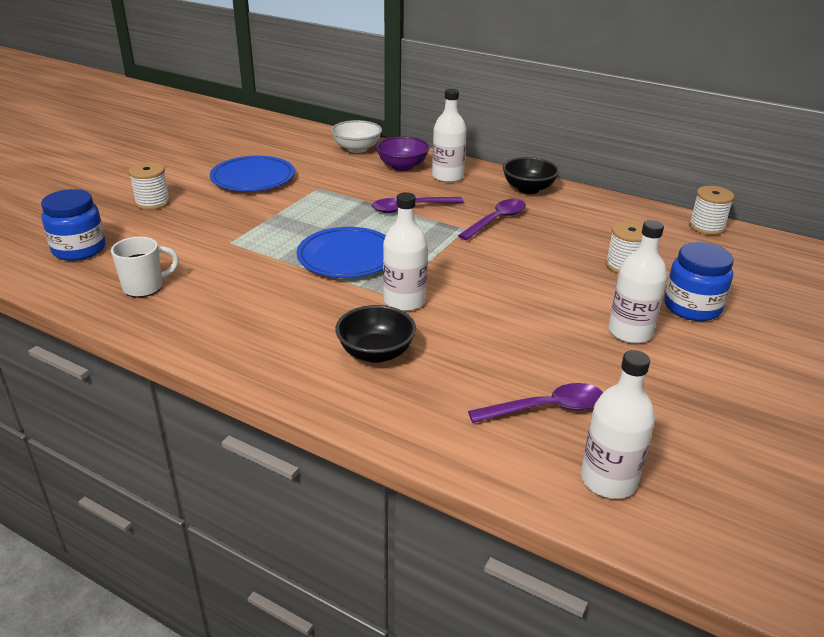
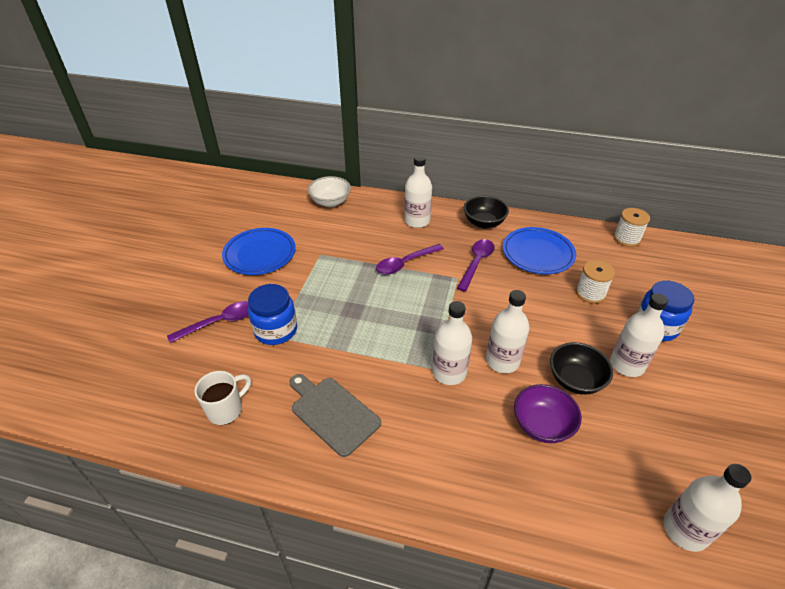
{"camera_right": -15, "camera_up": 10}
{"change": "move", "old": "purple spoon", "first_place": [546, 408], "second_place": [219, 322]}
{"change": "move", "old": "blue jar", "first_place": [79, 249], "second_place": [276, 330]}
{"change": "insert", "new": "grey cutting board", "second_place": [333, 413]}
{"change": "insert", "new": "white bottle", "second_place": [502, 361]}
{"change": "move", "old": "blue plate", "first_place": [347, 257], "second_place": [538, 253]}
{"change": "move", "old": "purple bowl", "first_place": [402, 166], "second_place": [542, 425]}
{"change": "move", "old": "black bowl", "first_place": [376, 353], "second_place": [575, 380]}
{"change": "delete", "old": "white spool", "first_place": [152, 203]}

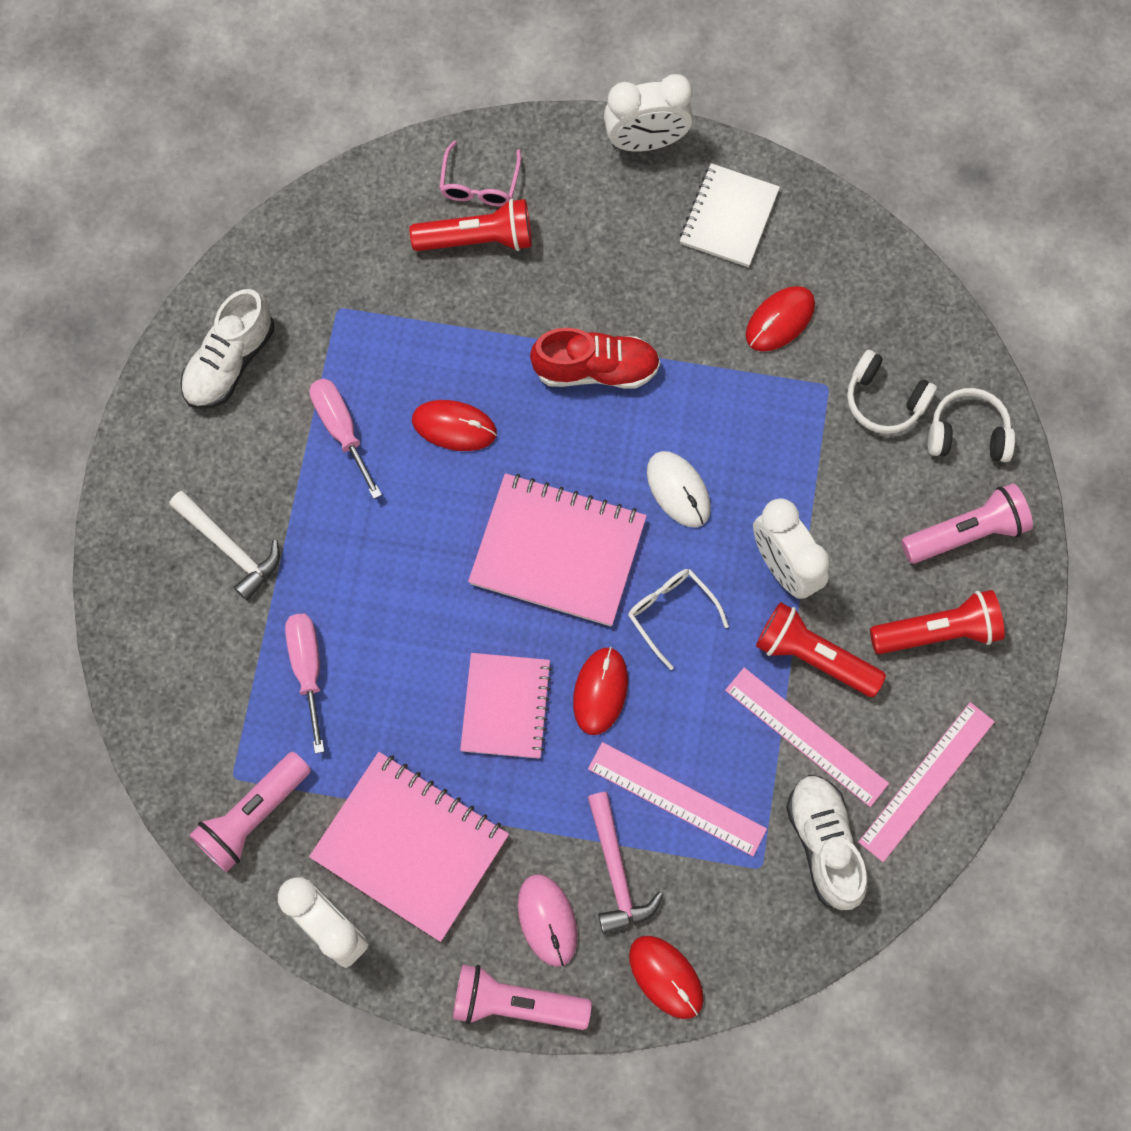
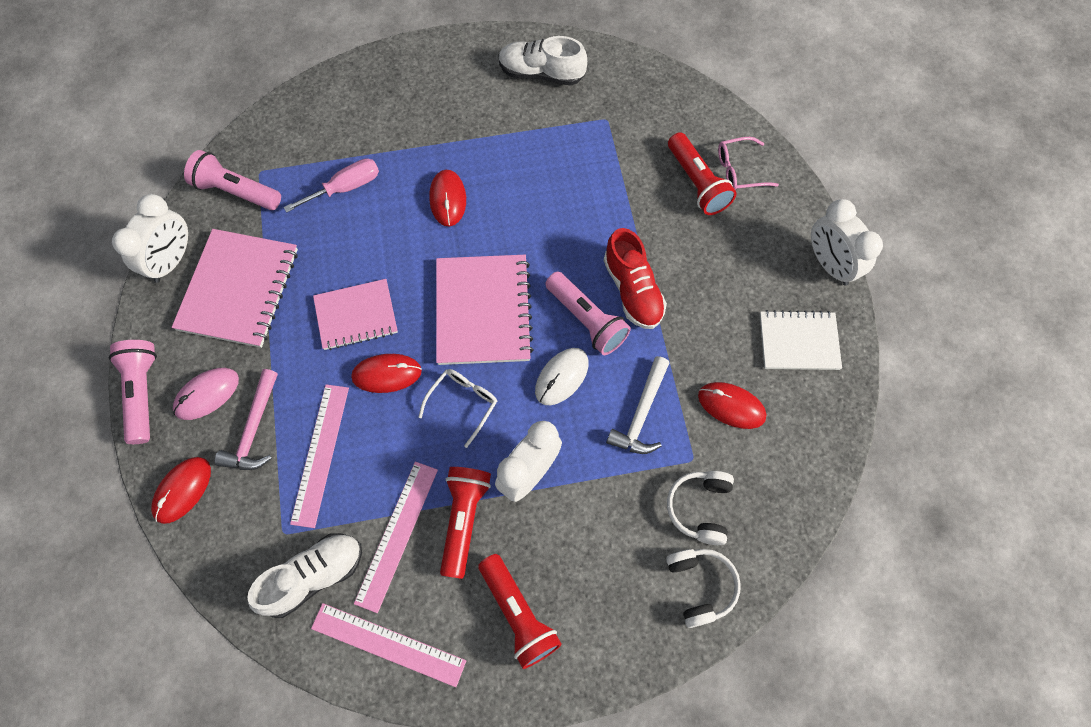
{"camera_right": 70, "camera_up": -5}
{"change": "rotate", "old": "pink hammer", "first_place": [616, 871], "second_place": [254, 430], "degrees": -45}
{"change": "move", "old": "red mouse", "first_place": [454, 426], "second_place": [448, 199]}
{"change": "move", "old": "pink flashlight", "first_place": [966, 532], "second_place": [587, 320]}
{"change": "move", "old": "white hammer", "first_place": [230, 548], "second_place": [641, 414]}
{"change": "delete", "old": "pink screwdriver", "first_place": [341, 429]}

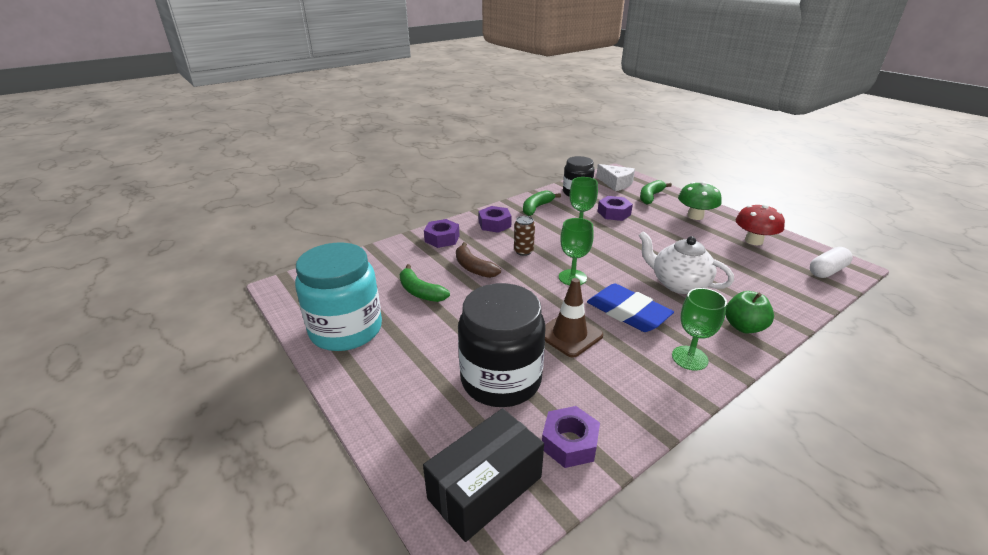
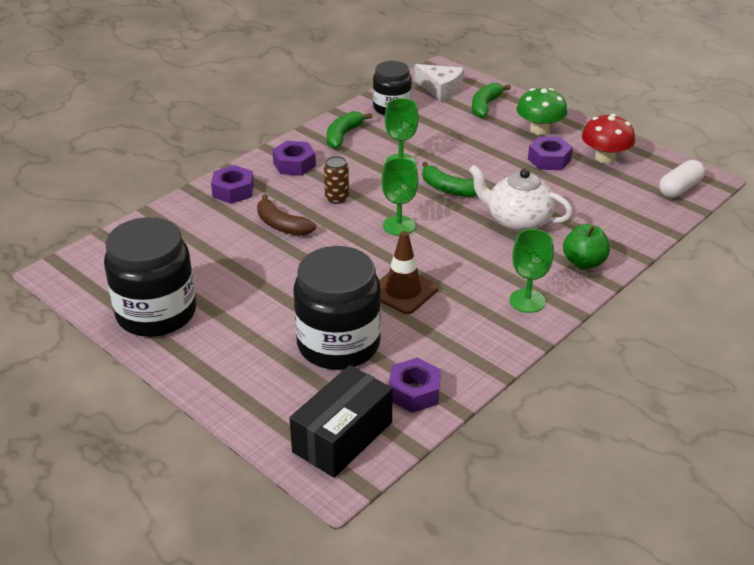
{"camera_right": -10, "camera_up": 5}
{"change": "recolor", "old": "turquoise jar", "new": "black jar", "first_place": [346, 330], "second_place": [156, 313]}
{"change": "move", "old": "green banana", "first_place": [420, 292], "second_place": [448, 189]}
{"change": "move", "old": "purple nut", "first_place": [614, 213], "second_place": [549, 159]}
{"change": "delete", "old": "blue eraser", "first_place": [627, 312]}

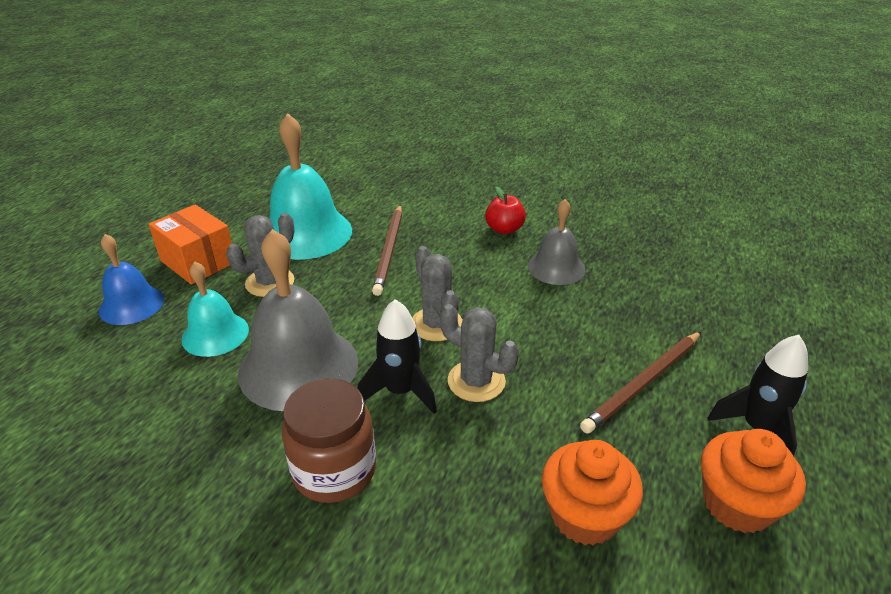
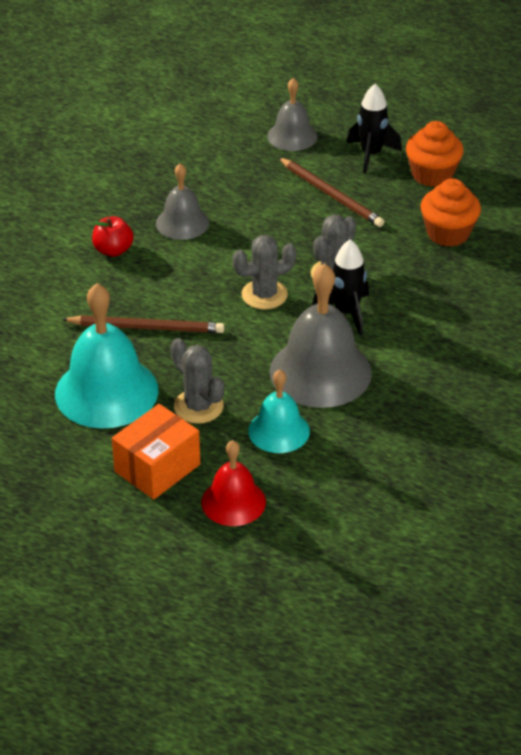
{"camera_right": -90, "camera_up": 5}
{"change": "recolor", "old": "blue bell", "new": "red bell", "first_place": [131, 305], "second_place": [233, 502]}
{"change": "insert", "new": "grey bell", "second_place": [292, 136]}
{"change": "delete", "old": "brown jar", "first_place": [334, 470]}

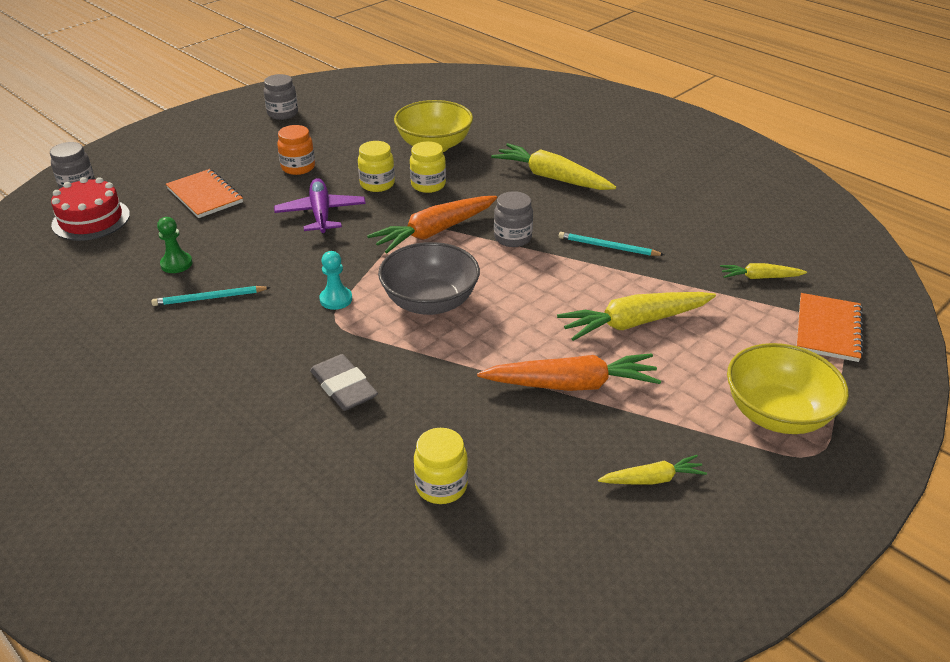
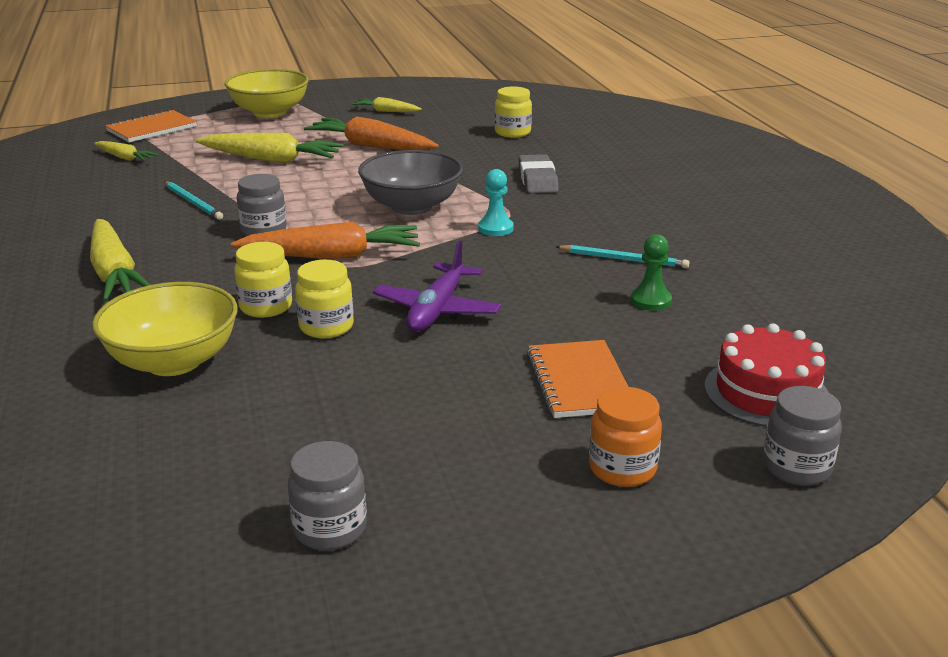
{"camera_right": -150, "camera_up": -10}
{"change": "move", "old": "orange jar", "first_place": [298, 167], "second_place": [622, 469]}

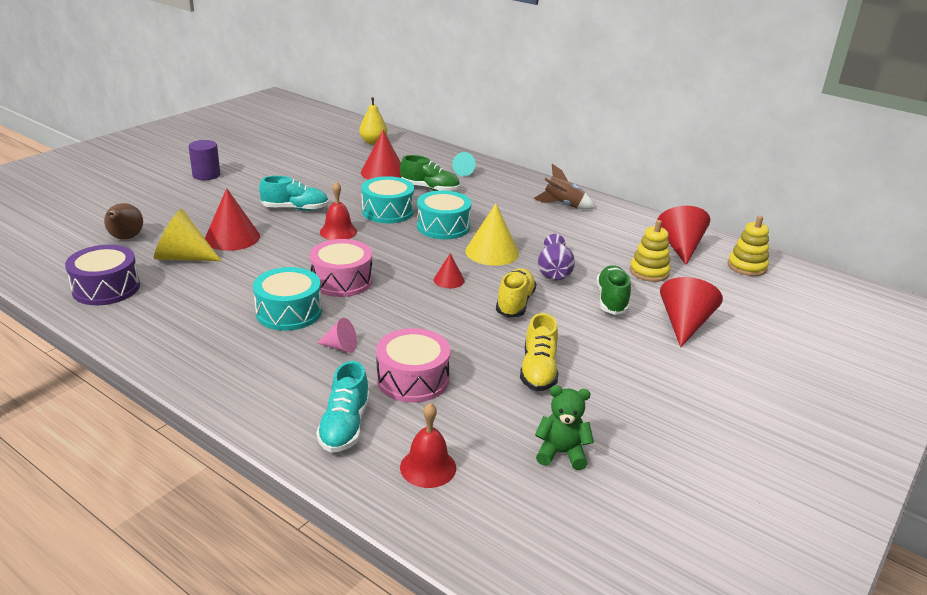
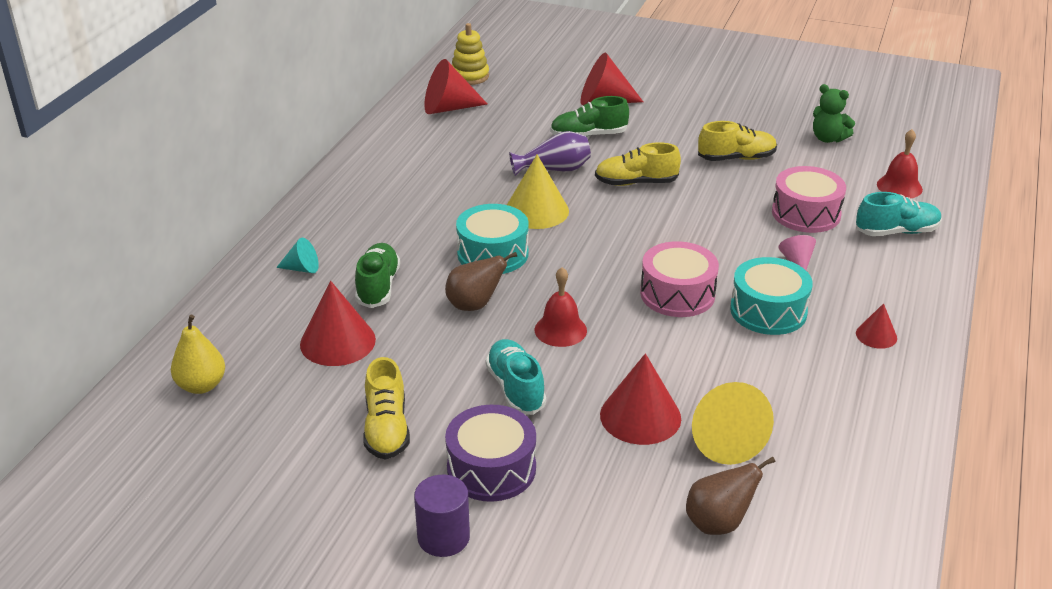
{"camera_right": -105, "camera_up": 5}
{"change": "insert", "new": "yellow shoe", "second_place": [386, 429]}
{"change": "replace", "old": "turquoise drum", "new": "brown pear", "first_place": [387, 211], "second_place": [474, 305]}
{"change": "move", "old": "purple drum", "first_place": [106, 288], "second_place": [491, 468]}
{"change": "rotate", "old": "green teddy bear", "first_place": [561, 453], "second_place": [828, 138], "degrees": -45}
{"change": "move", "old": "red cone", "first_place": [449, 280], "second_place": [876, 335]}
{"change": "delete", "old": "brown rocket", "first_place": [563, 205]}
{"change": "delete", "old": "yellow stacking toy", "first_place": [649, 272]}

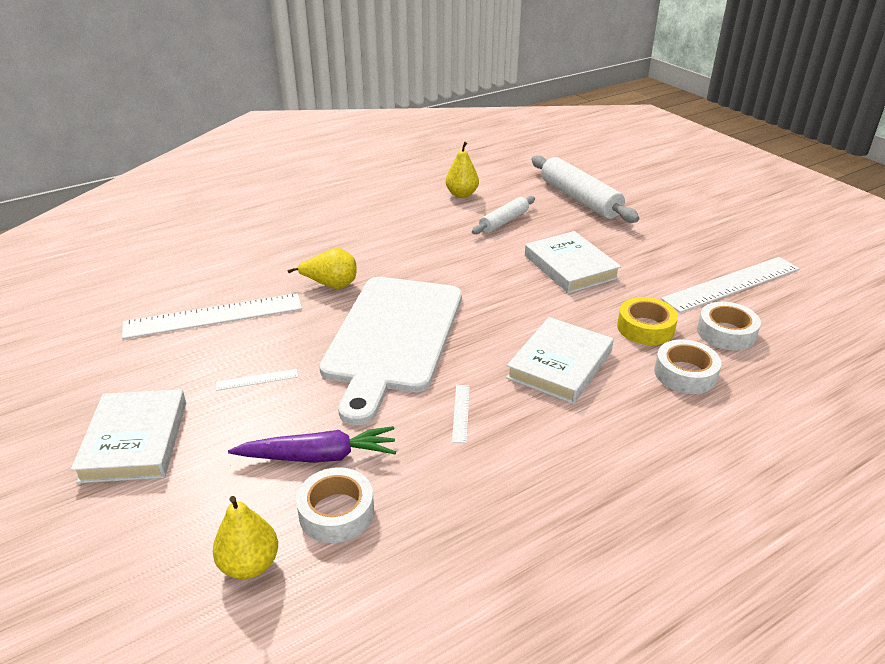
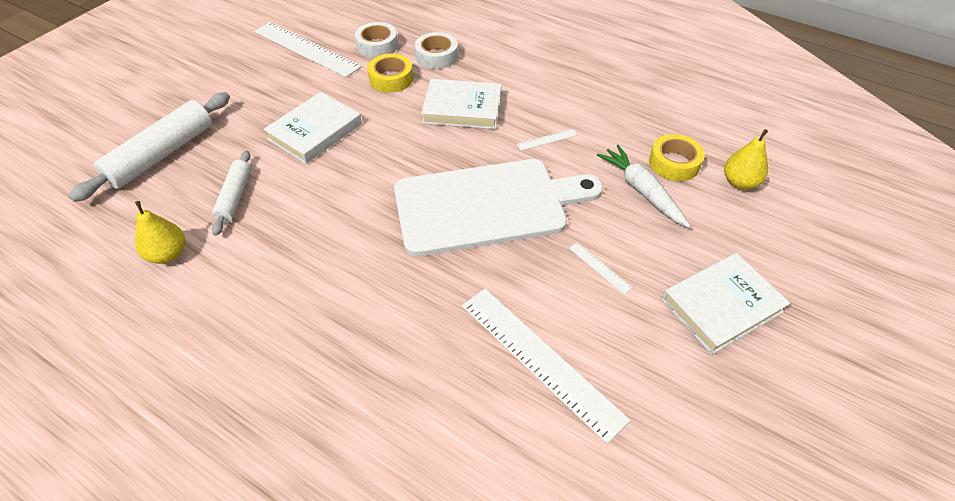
{"camera_right": -115, "camera_up": 15}
{"change": "rotate", "old": "white rolling pin", "first_place": [504, 222], "second_place": [235, 197], "degrees": 75}
{"change": "recolor", "old": "purple carrot", "new": "white carrot", "first_place": [318, 456], "second_place": [642, 191]}
{"change": "recolor", "old": "white tape", "new": "yellow tape", "first_place": [336, 512], "second_place": [674, 163]}
{"change": "delete", "old": "yellow pear", "first_place": [331, 285]}

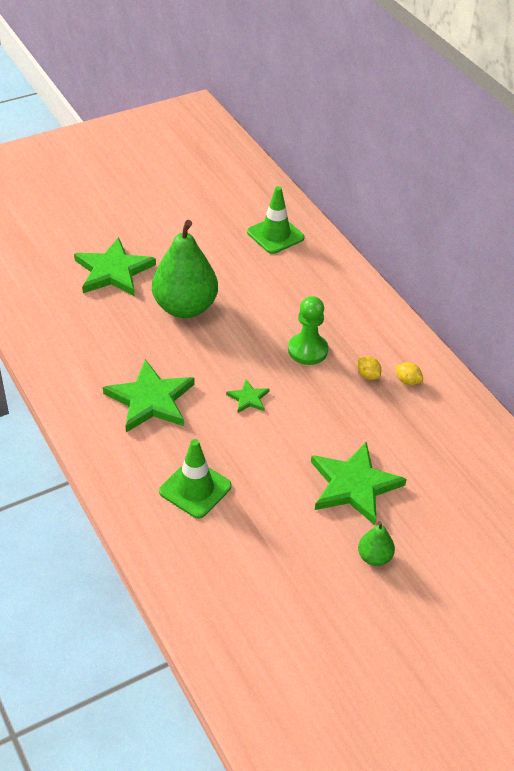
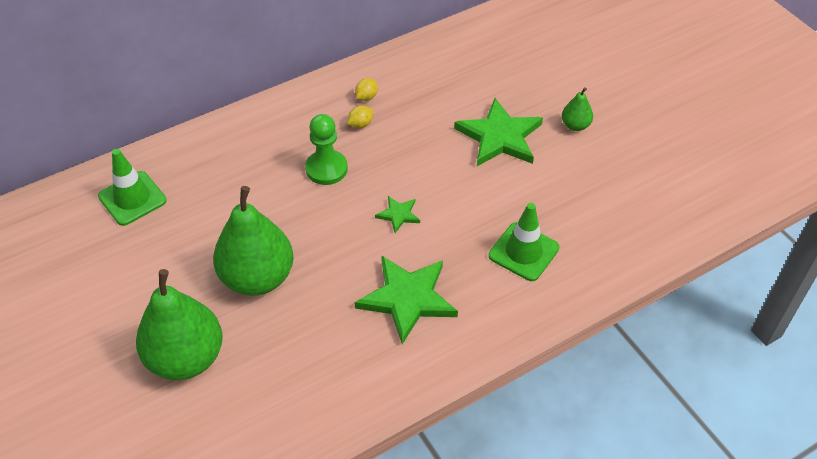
{"camera_right": -90, "camera_up": 5}
{"change": "replace", "old": "green star", "new": "green pear", "first_place": [113, 271], "second_place": [186, 358]}

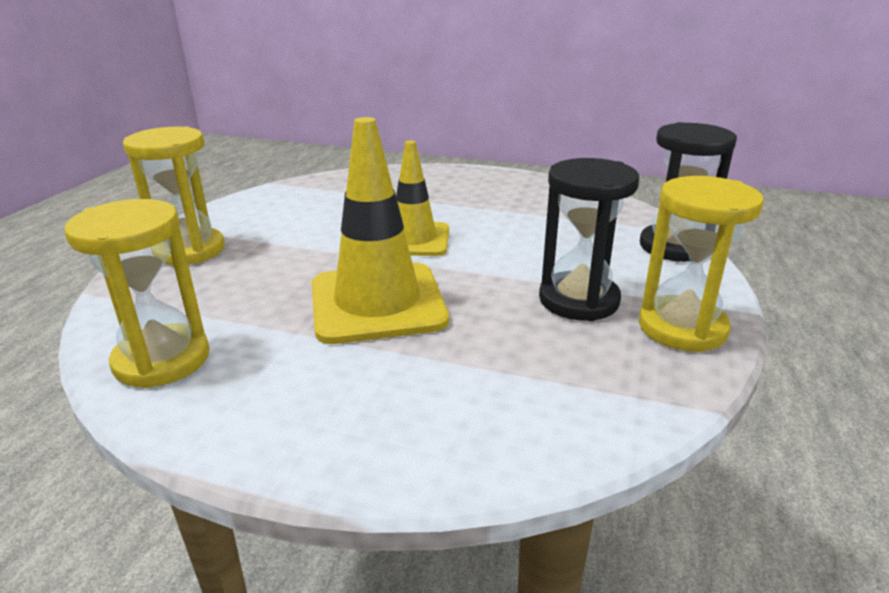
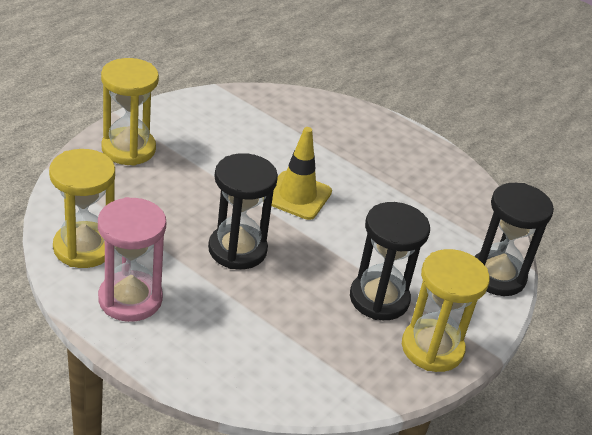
{"camera_right": 15, "camera_up": 10}
{"change": "insert", "new": "pink hourglass", "second_place": [130, 299]}
{"change": "replace", "old": "yellow traffic cone", "new": "black hourglass", "first_place": [377, 303], "second_place": [237, 249]}

